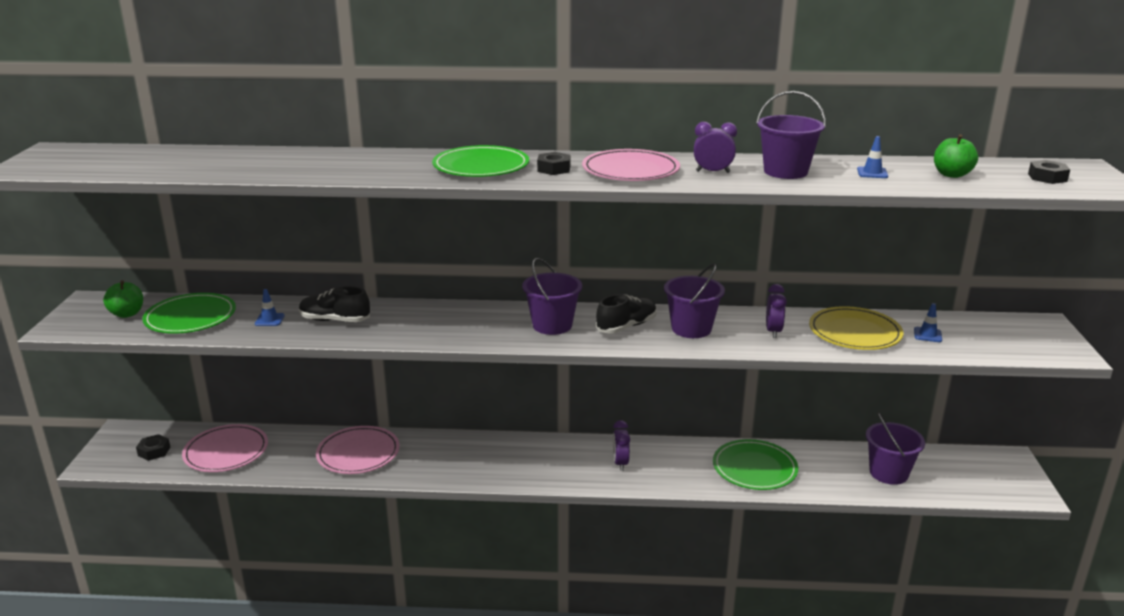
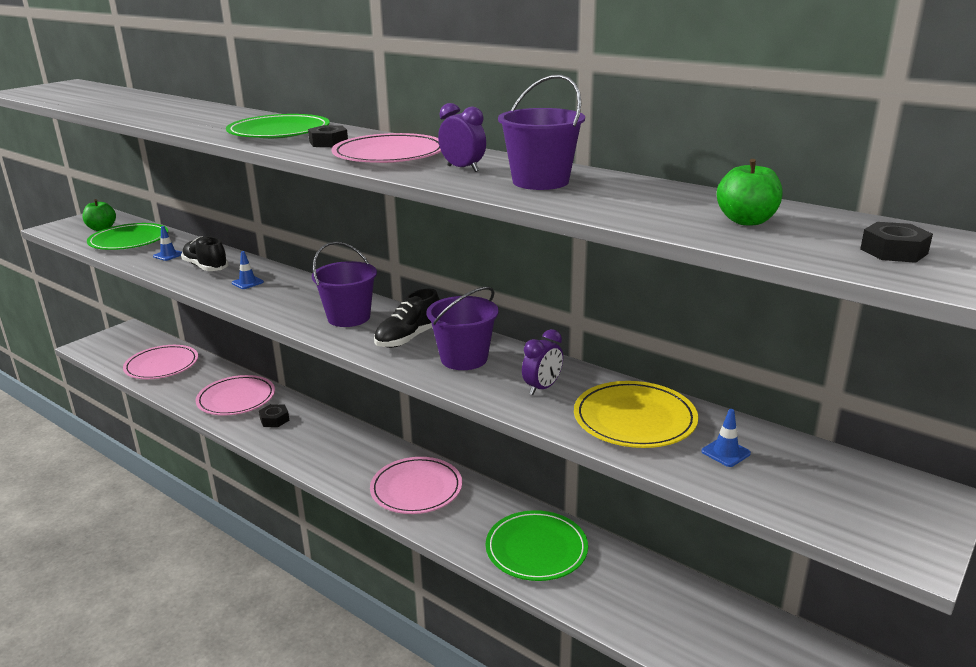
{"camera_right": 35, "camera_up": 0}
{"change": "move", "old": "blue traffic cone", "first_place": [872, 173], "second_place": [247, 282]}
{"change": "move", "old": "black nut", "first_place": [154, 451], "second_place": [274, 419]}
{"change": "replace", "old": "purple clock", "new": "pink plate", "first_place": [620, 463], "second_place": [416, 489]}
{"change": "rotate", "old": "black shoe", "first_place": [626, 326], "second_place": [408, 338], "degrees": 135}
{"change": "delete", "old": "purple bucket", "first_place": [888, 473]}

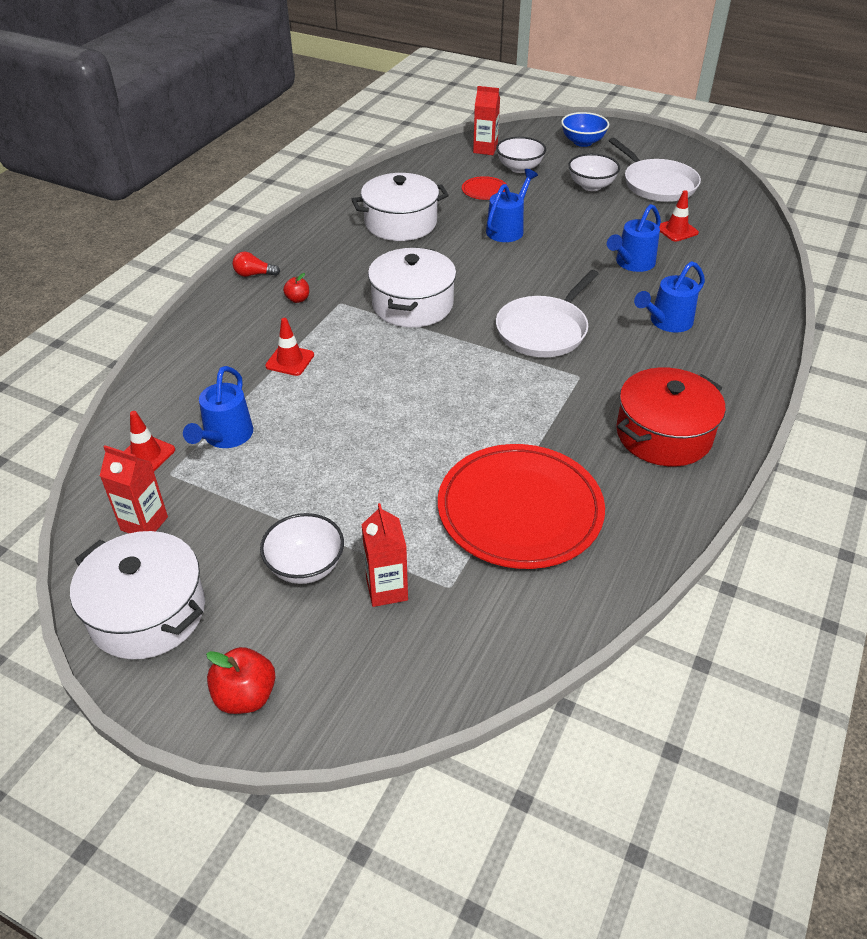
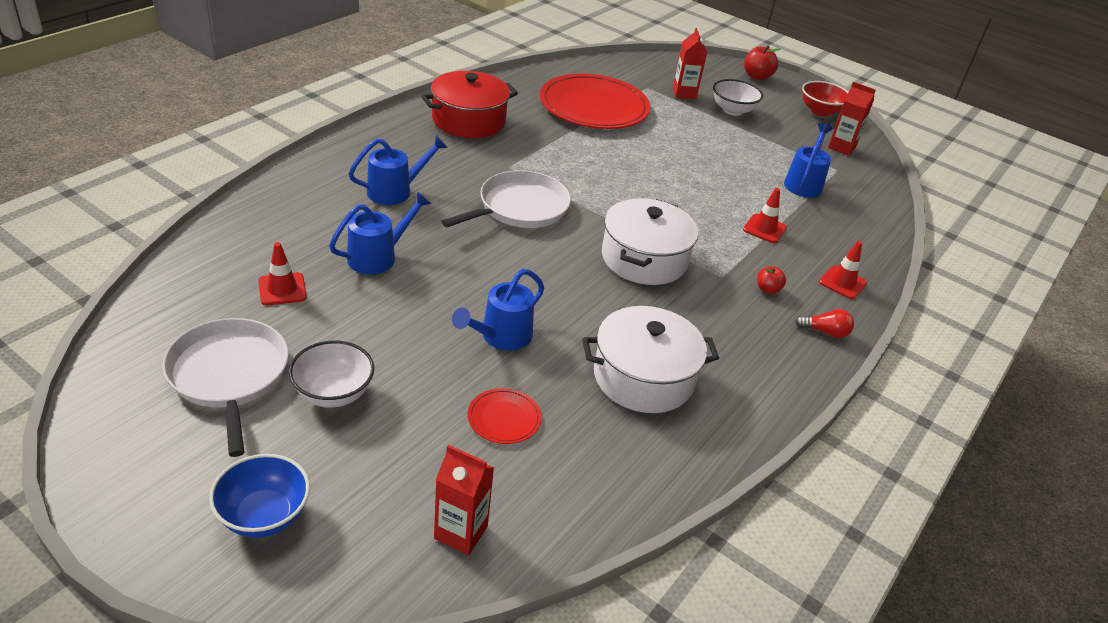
{"camera_right": -175, "camera_up": -5}
{"change": "replace", "old": "white pot", "new": "red bowl", "first_place": [147, 612], "second_place": [820, 111]}
{"change": "move", "old": "red traffic cone", "first_place": [146, 455], "second_place": [842, 283]}
{"change": "delete", "old": "white bowl", "first_place": [519, 168]}

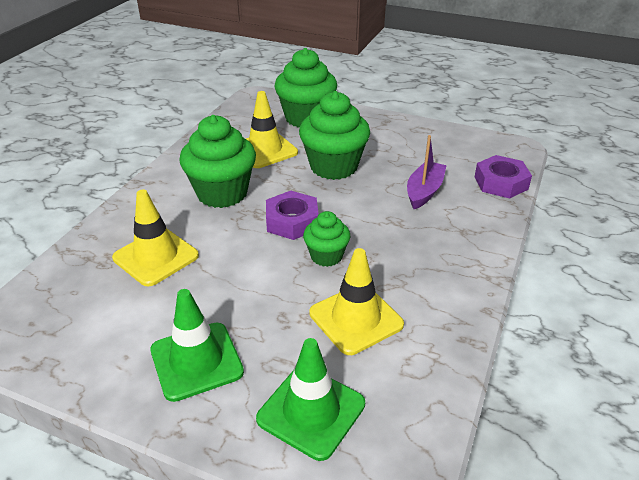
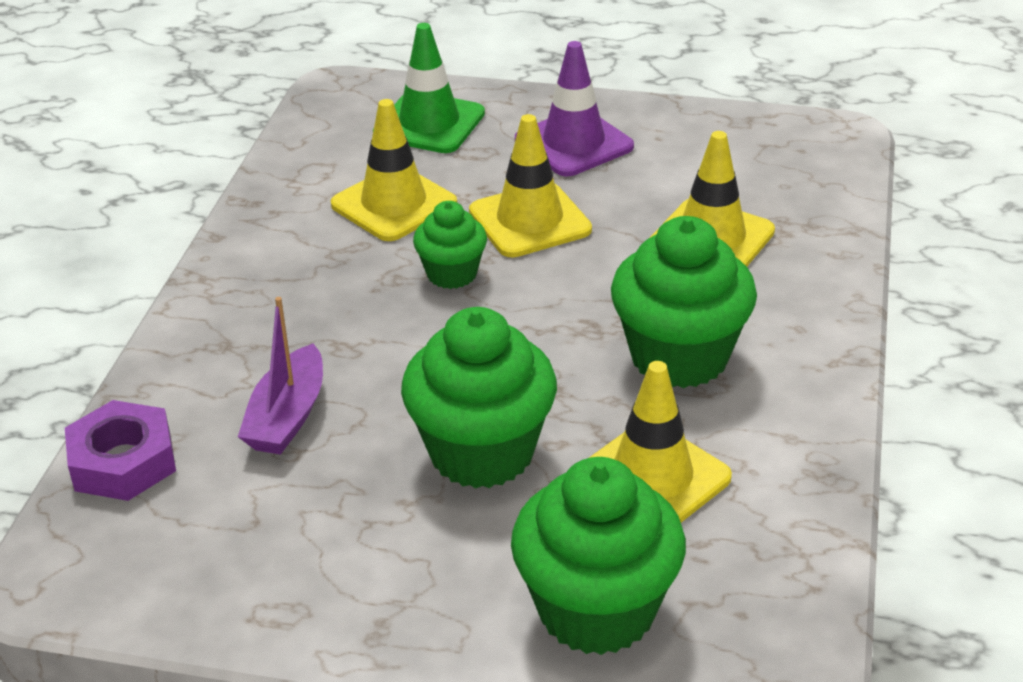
{"camera_right": 170, "camera_up": 0}
{"change": "insert", "new": "yellow traffic cone", "second_place": [530, 221]}
{"change": "recolor", "old": "green traffic cone", "new": "purple traffic cone", "first_place": [196, 361], "second_place": [573, 143]}
{"change": "delete", "old": "purple nut", "first_place": [292, 221]}

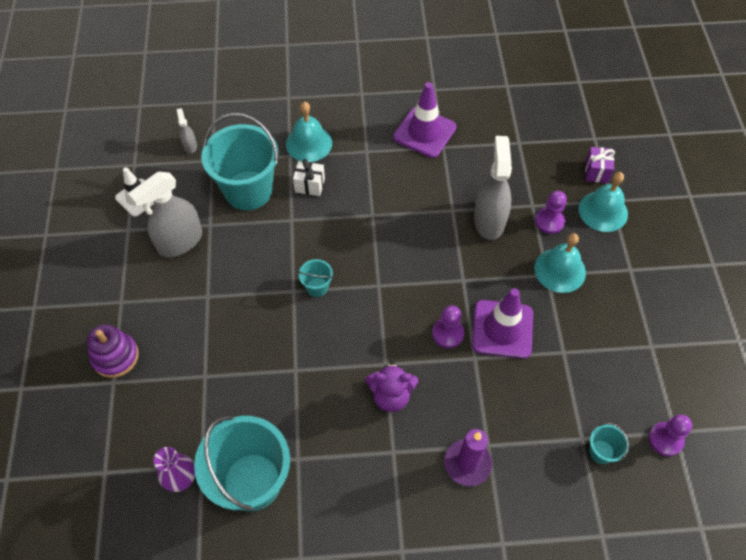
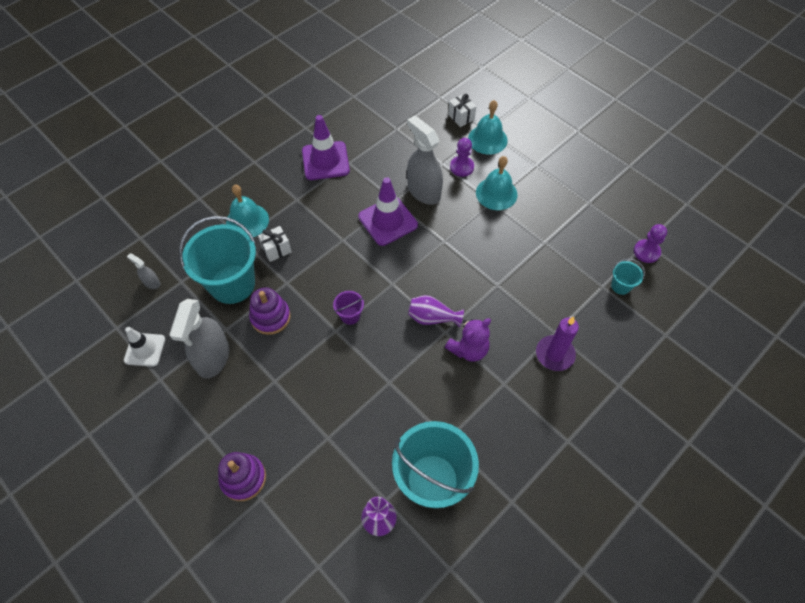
{"camera_right": -40, "camera_up": 0}
{"change": "insert", "new": "purple stacking toy", "second_place": [270, 317]}
{"change": "recolor", "old": "turquoise bucket", "new": "purple bucket", "first_place": [317, 287], "second_place": [350, 315]}
{"change": "move", "old": "purple traffic cone", "first_place": [502, 329], "second_place": [388, 221]}
{"change": "insert", "new": "purple vase", "second_place": [432, 318]}
{"change": "recolor", "old": "purple gift", "new": "white gift", "first_place": [596, 172], "second_place": [461, 117]}
{"change": "delete", "old": "purple pawn", "first_place": [447, 333]}

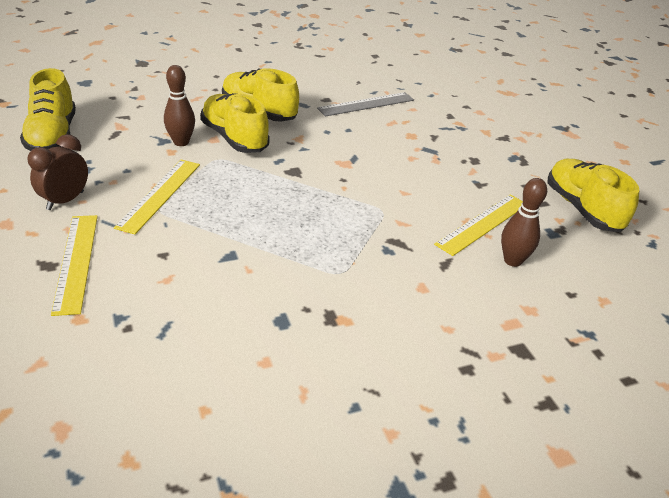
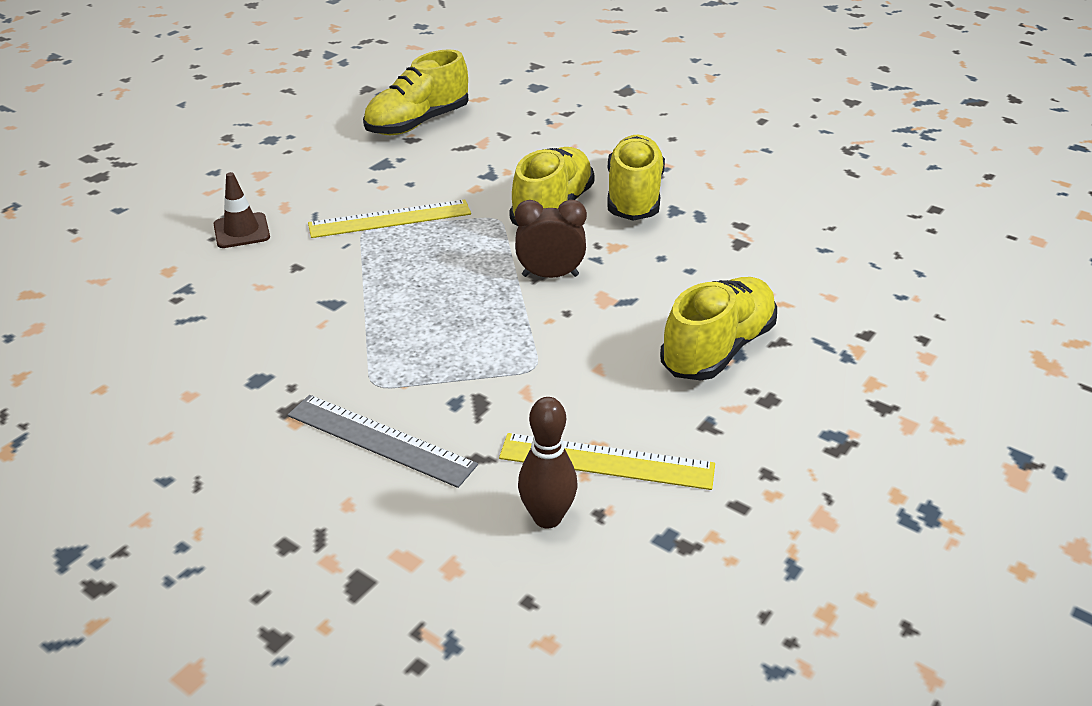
{"camera_right": 60, "camera_up": 0}
{"change": "replace", "old": "yellow ruler", "new": "brown traffic cone", "first_place": [76, 262], "second_place": [241, 231]}
{"change": "move", "old": "grey ruler", "first_place": [366, 104], "second_place": [380, 440]}
{"change": "move", "old": "brown clock", "first_place": [65, 201], "second_place": [550, 275]}
{"change": "move", "old": "yellow shoe", "first_place": [582, 209], "second_place": [717, 349]}
{"change": "delete", "old": "brown bowling pin", "first_place": [181, 142]}

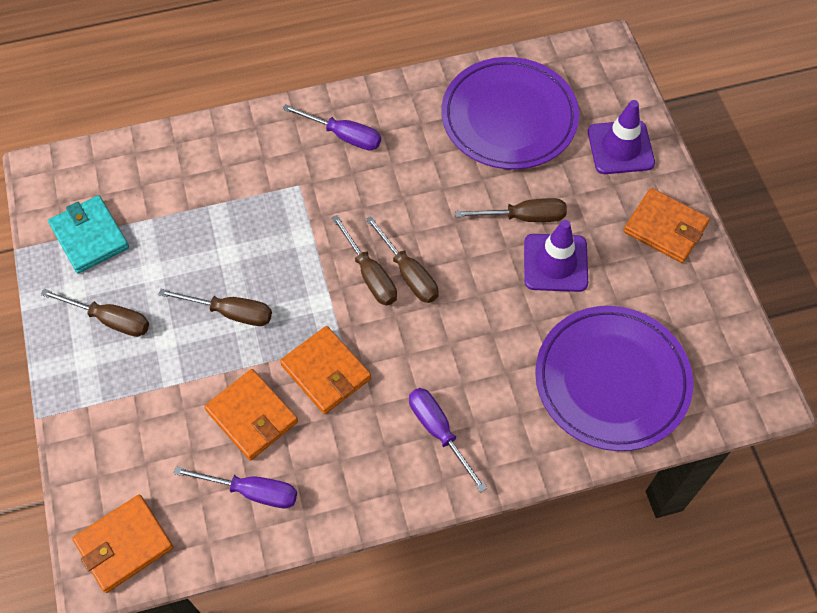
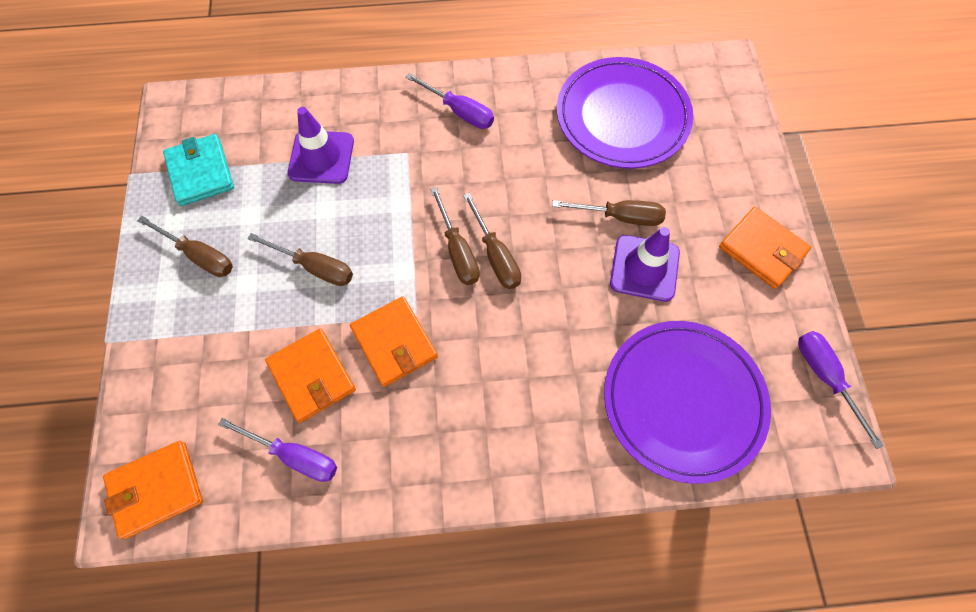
{"camera_right": 10, "camera_up": 5}
{"change": "move", "old": "purple traffic cone", "first_place": [620, 147], "second_place": [321, 157]}
{"change": "move", "old": "purple screwdriver", "first_place": [439, 432], "second_place": [825, 377]}

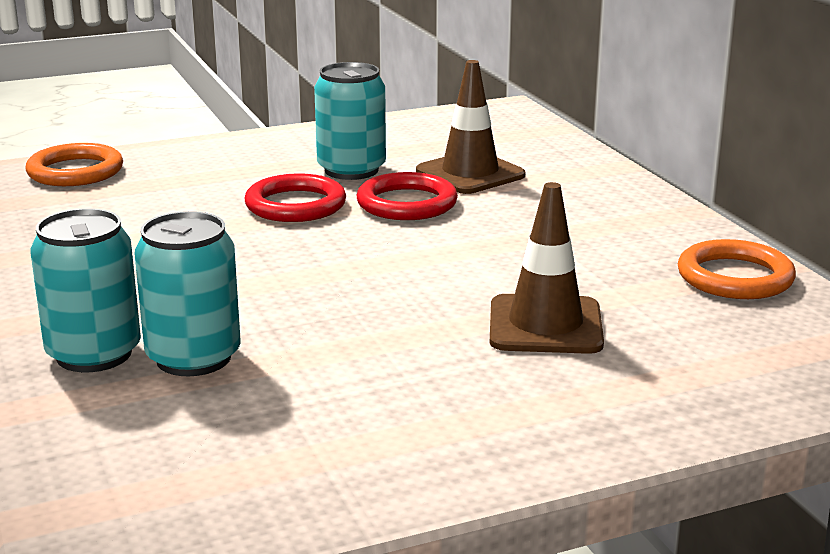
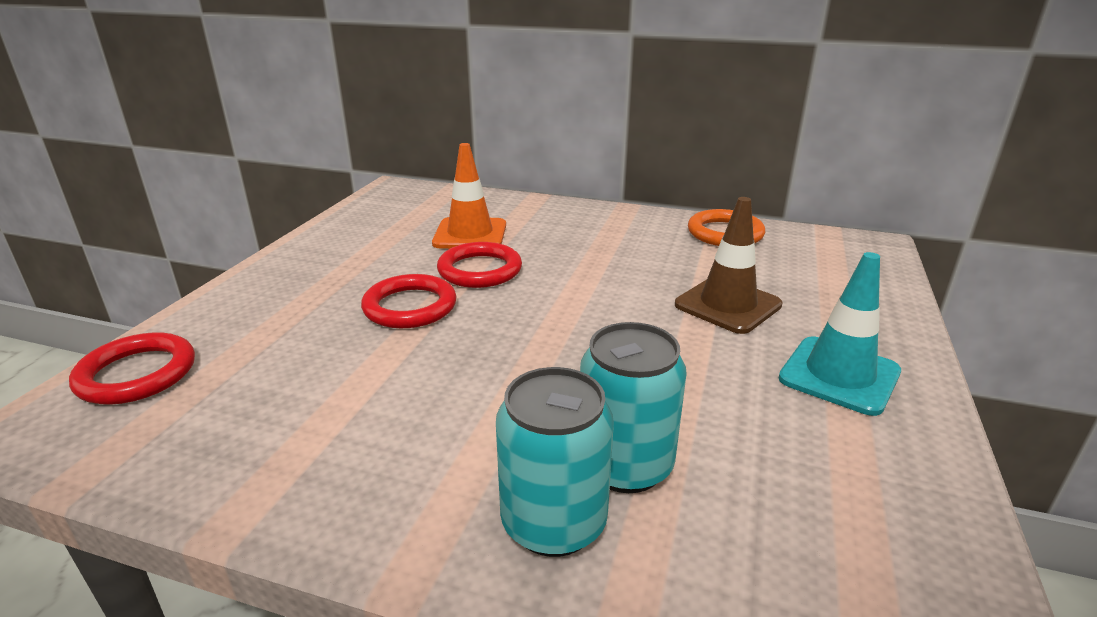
{"camera_right": -50, "camera_up": 5}
{"change": "recolor", "old": "orange ring", "new": "red ring", "first_place": [75, 171], "second_place": [137, 374]}
{"change": "recolor", "old": "brown traffic cone", "new": "orange traffic cone", "first_place": [470, 174], "second_place": [470, 234]}
{"change": "insert", "new": "turquoise traffic cone", "second_place": [839, 375]}
{"change": "delete", "old": "turquoise can", "first_place": [351, 170]}

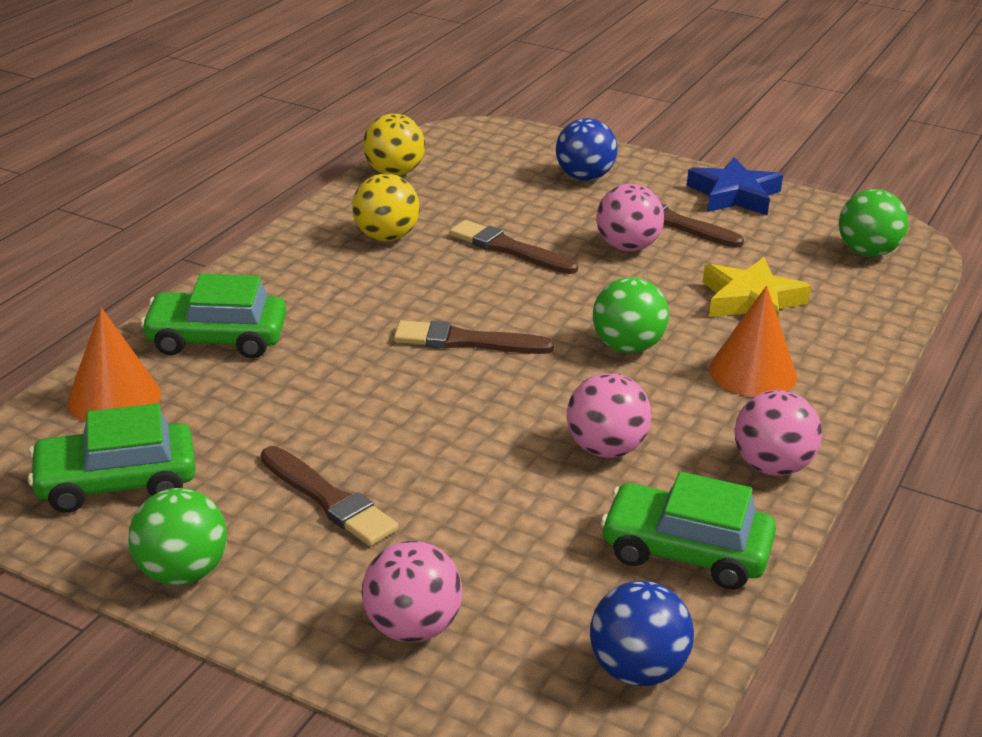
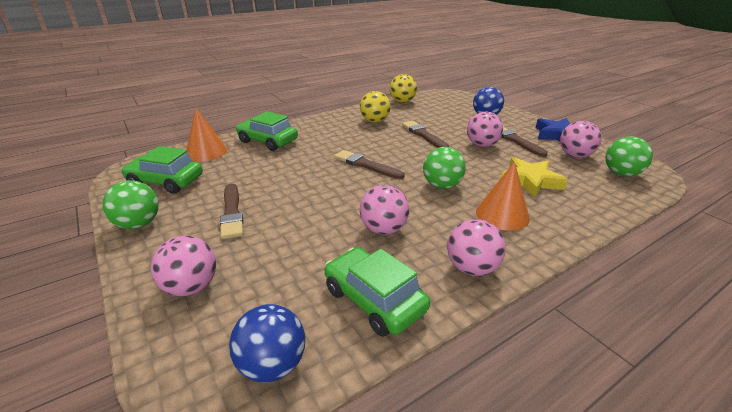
{"camera_right": 30, "camera_up": 0}
{"change": "insert", "new": "pink ball", "second_place": [575, 156]}

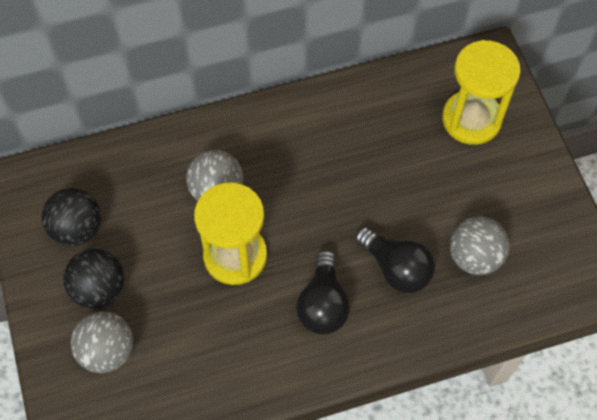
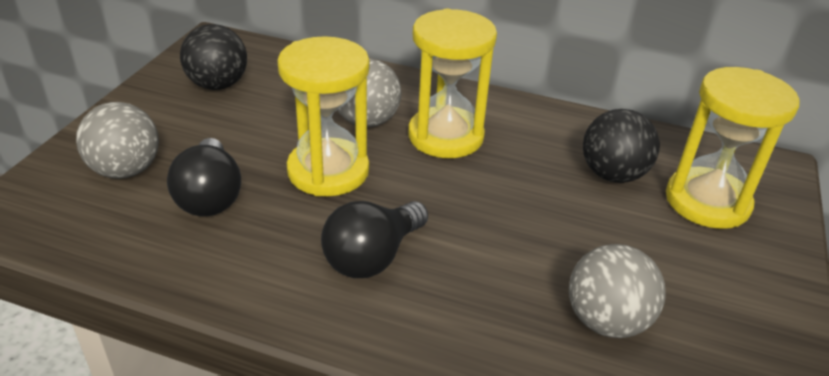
{"camera_right": 35, "camera_up": -25}
{"change": "move", "old": "black light bulb", "first_place": [396, 268], "second_place": [210, 196]}
{"change": "insert", "new": "yellow hourglass", "second_place": [445, 136]}
{"change": "move", "old": "black ball", "first_place": [99, 289], "second_place": [612, 174]}

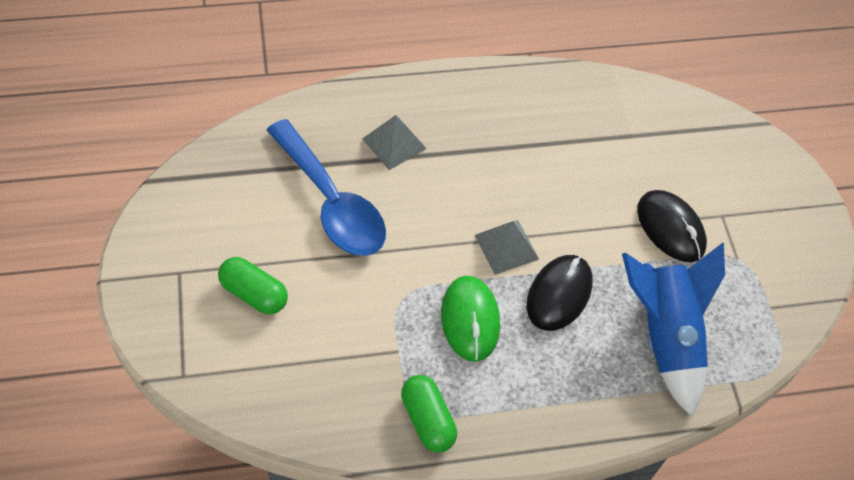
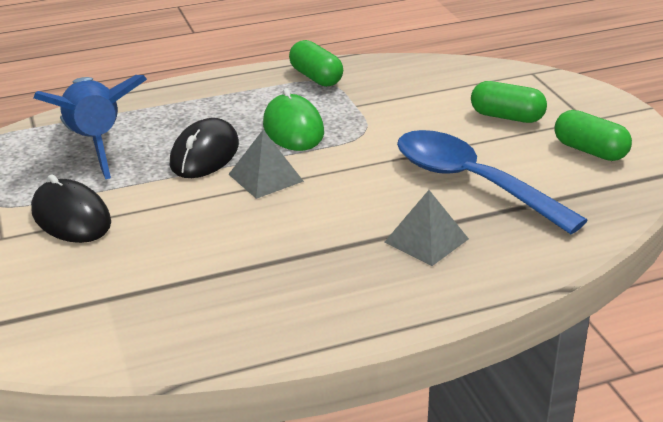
{"camera_right": 175, "camera_up": -25}
{"change": "insert", "new": "green capsule", "second_place": [590, 151]}

